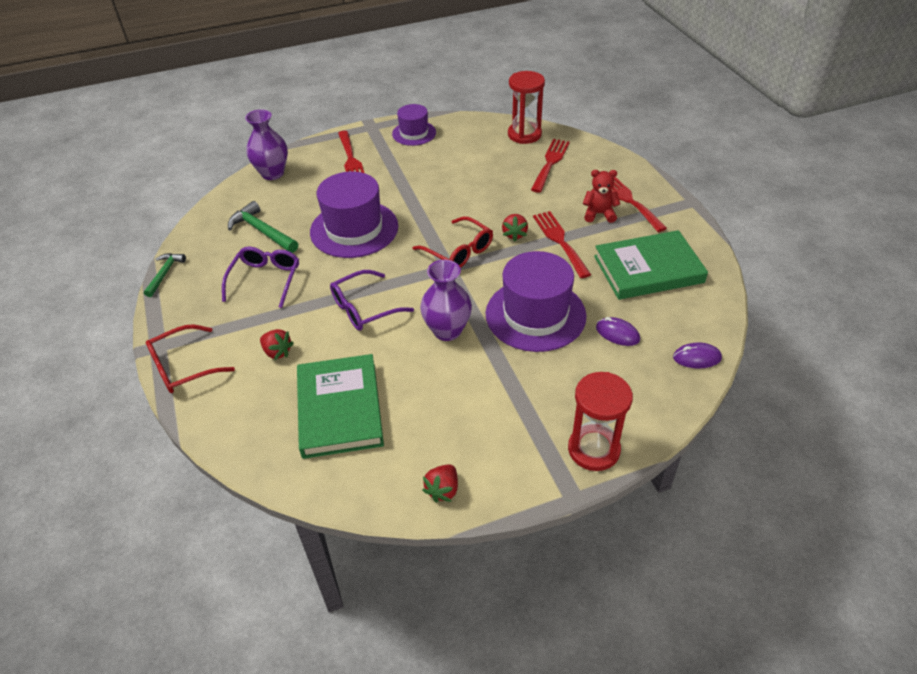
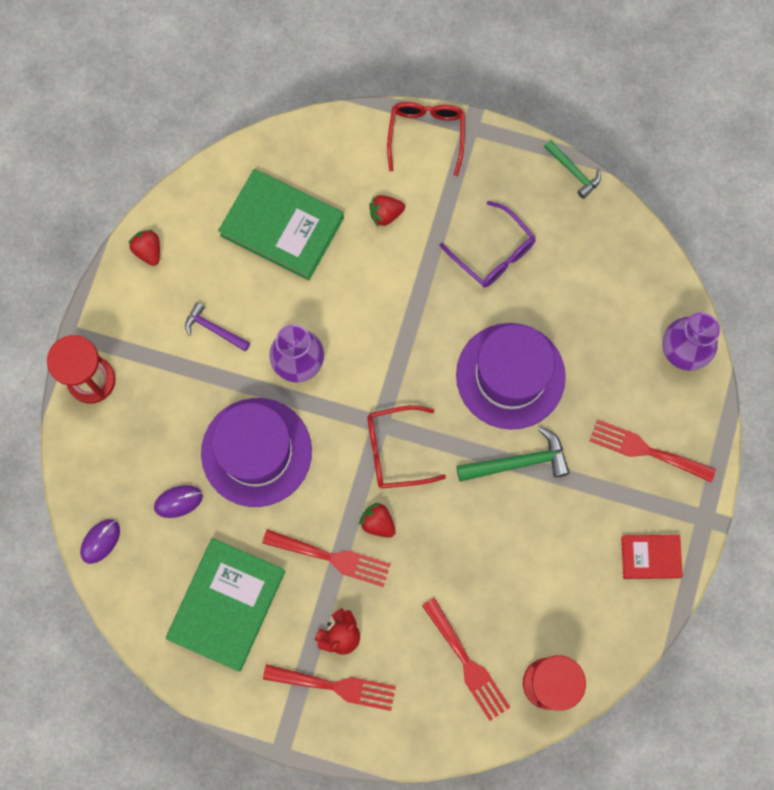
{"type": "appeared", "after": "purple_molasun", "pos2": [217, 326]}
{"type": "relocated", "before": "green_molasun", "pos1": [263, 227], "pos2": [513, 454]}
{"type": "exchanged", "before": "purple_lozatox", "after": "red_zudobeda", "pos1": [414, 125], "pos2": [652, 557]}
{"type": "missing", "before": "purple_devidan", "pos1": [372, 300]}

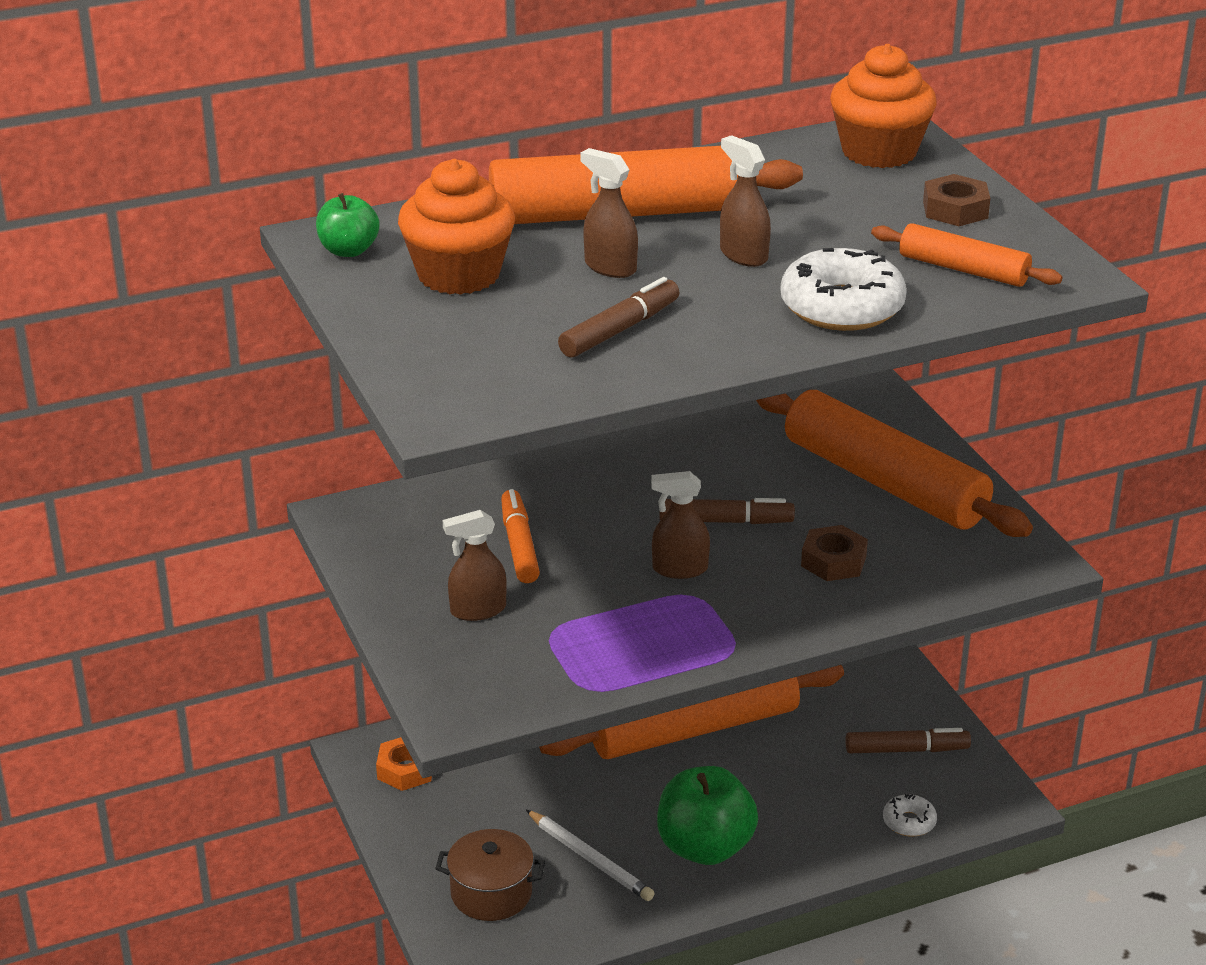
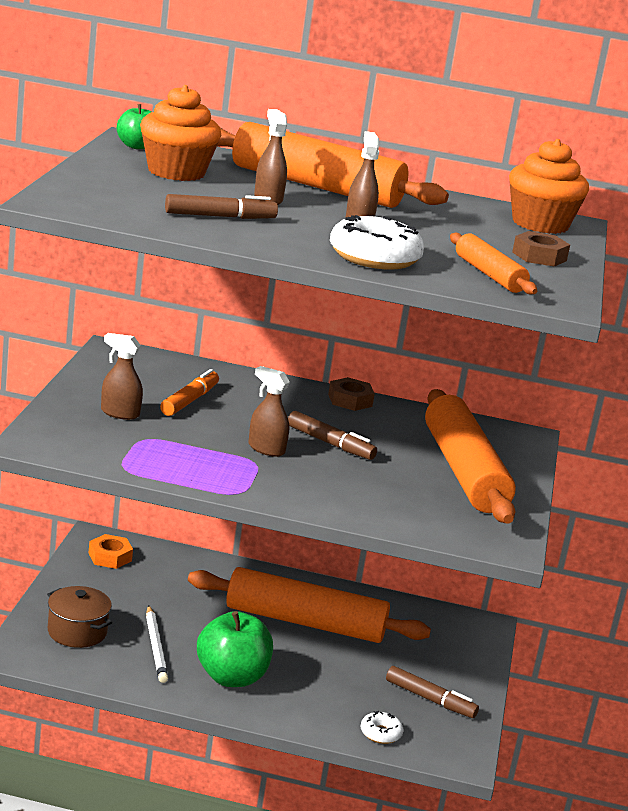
{"type": "relocated", "before": "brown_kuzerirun", "pos1": [834, 553], "pos2": [351, 394]}

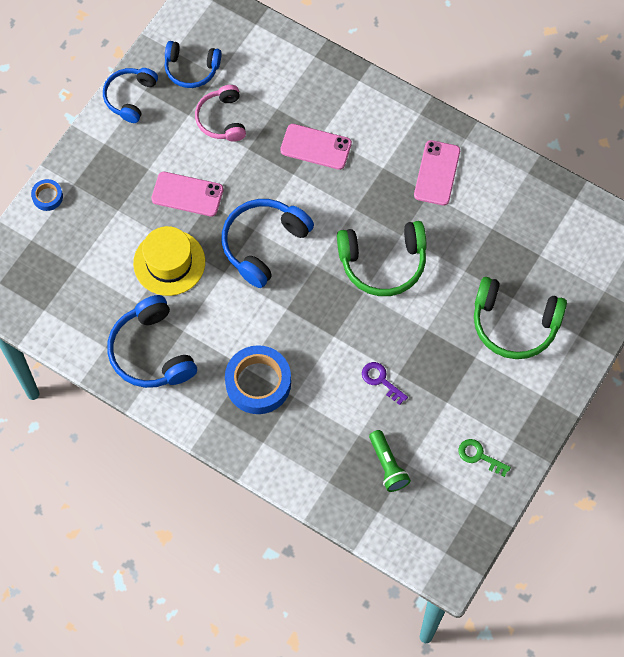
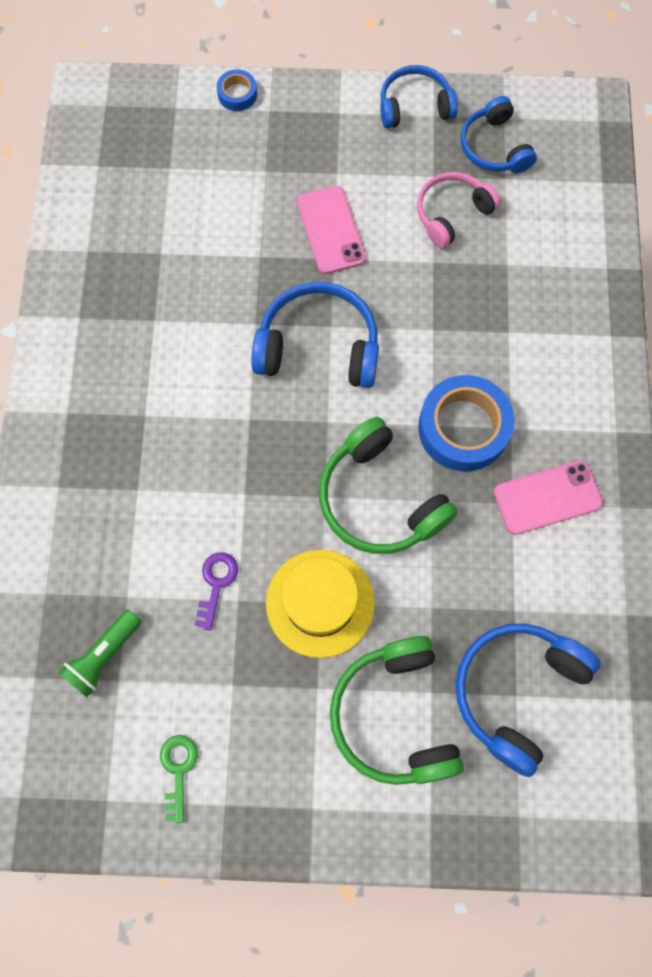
{"type": "relocated", "before": "yellow_lozatox", "pos1": [169, 261], "pos2": [320, 604]}
{"type": "relocated", "before": "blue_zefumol", "pos1": [258, 379], "pos2": [466, 423]}
{"type": "relocated", "before": "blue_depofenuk", "pos1": [152, 341], "pos2": [528, 700]}
{"type": "missing", "before": "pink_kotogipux", "pos1": [316, 147]}

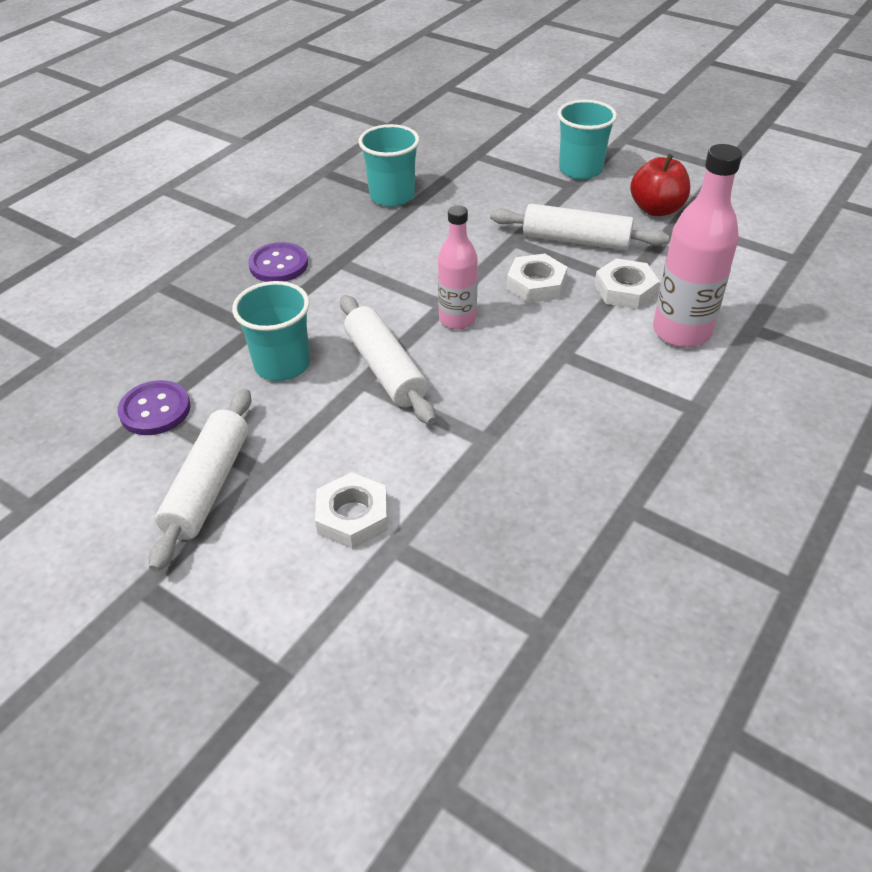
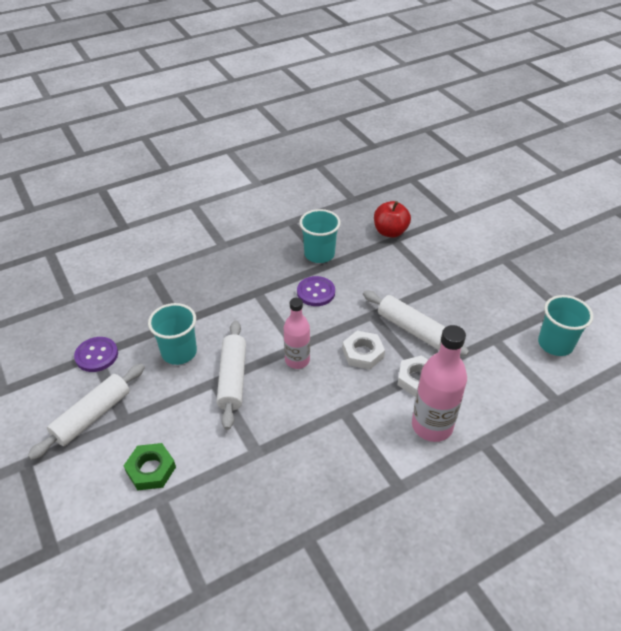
{"type": "colour", "before": "white_kuzerirun", "after": "green_kuzerirun", "pos1": [351, 510], "pos2": [149, 466]}
{"type": "relocated", "before": "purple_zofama", "pos1": [278, 262], "pos2": [316, 291]}
{"type": "relocated", "before": "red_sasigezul", "pos1": [660, 185], "pos2": [392, 219]}
{"type": "relocated", "before": "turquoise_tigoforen", "pos1": [587, 140], "pos2": [565, 325]}

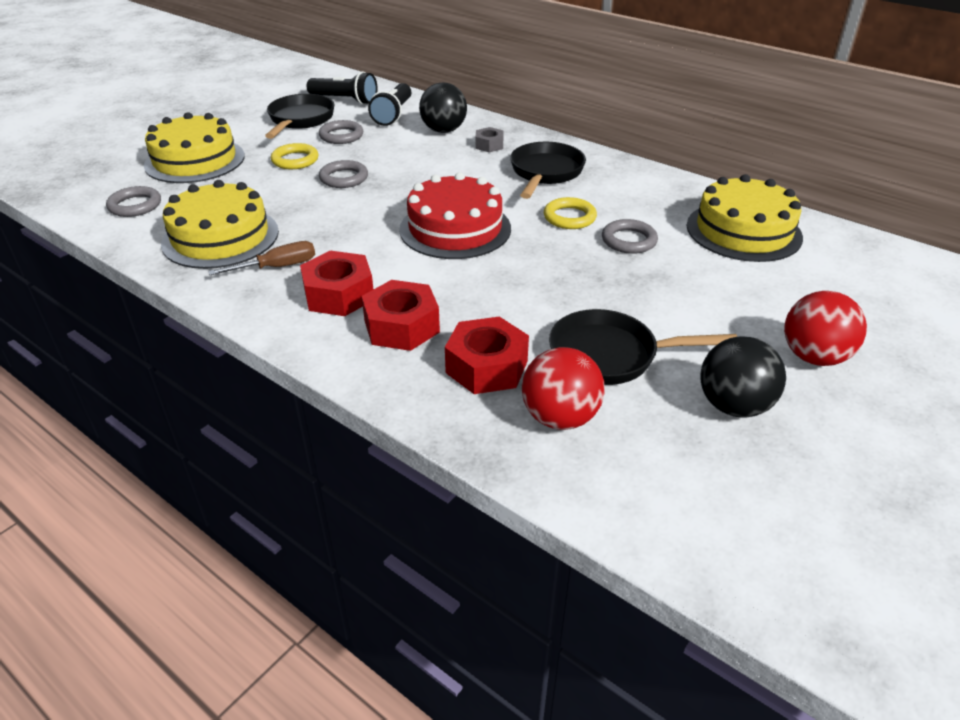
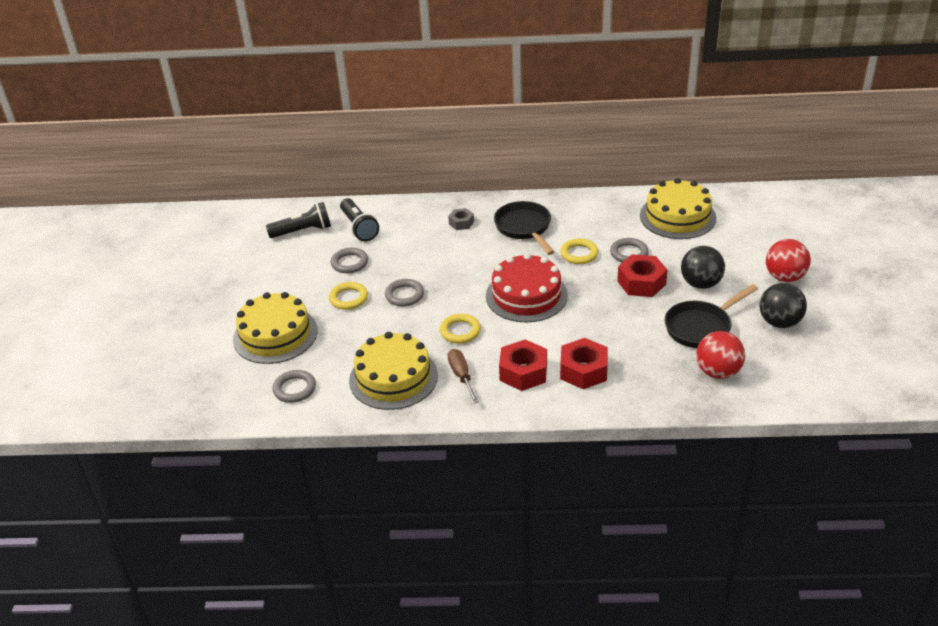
{"type": "appeared", "after": "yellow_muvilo", "pos2": [460, 329]}
{"type": "spun", "before": "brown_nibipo", "pos1": [261, 258], "pos2": [463, 376], "turn": -45}
{"type": "relocated", "before": "red_kuzerirun", "pos1": [487, 355], "pos2": [642, 276]}
{"type": "relocated", "before": "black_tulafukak", "pos1": [443, 108], "pos2": [703, 267]}
{"type": "missing", "before": "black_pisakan", "pos1": [300, 116]}

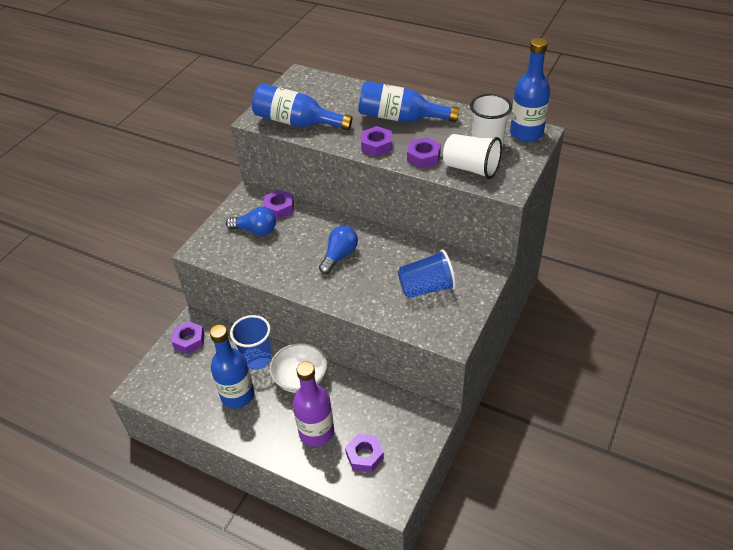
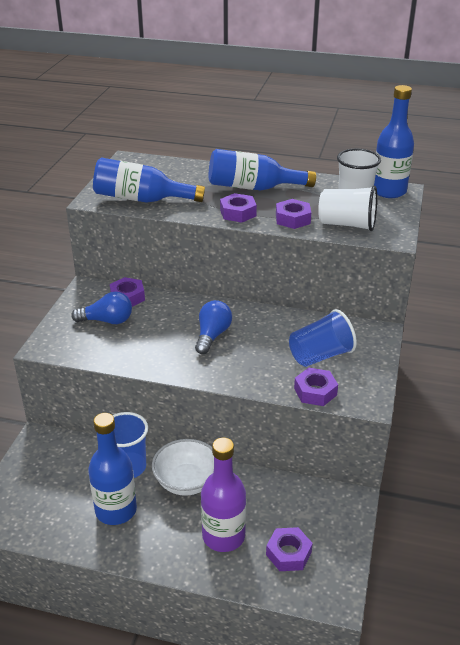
{"type": "relocated", "before": "purple_kuzerirun", "pos1": [188, 337], "pos2": [316, 387]}

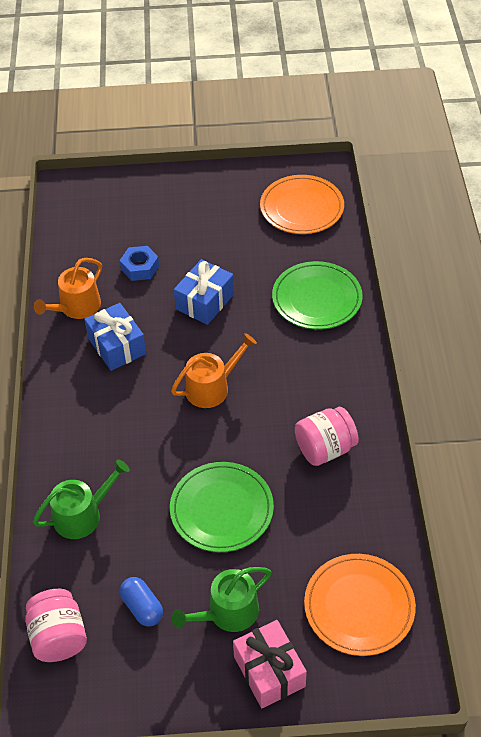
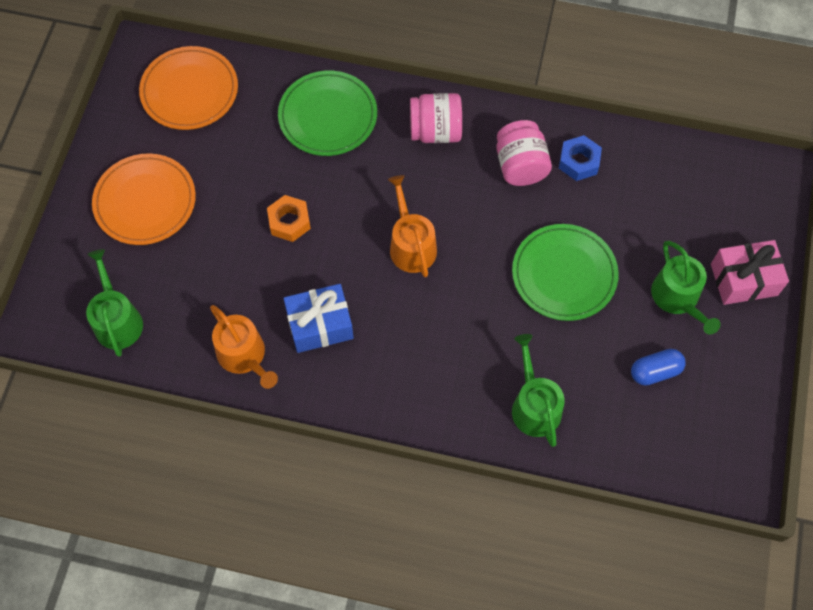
{"type": "appeared", "after": "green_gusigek", "pos2": [114, 303]}
{"type": "relocated", "before": "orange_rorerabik", "pos1": [360, 605], "pos2": [144, 199]}
{"type": "exchanged", "before": "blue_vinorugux", "after": "orange_kuzerirun", "pos1": [204, 292], "pos2": [289, 218]}
{"type": "relocated", "before": "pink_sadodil", "pos1": [56, 625], "pos2": [436, 118]}
{"type": "relocated", "before": "blue_kuzerirun", "pos1": [139, 263], "pos2": [580, 158]}

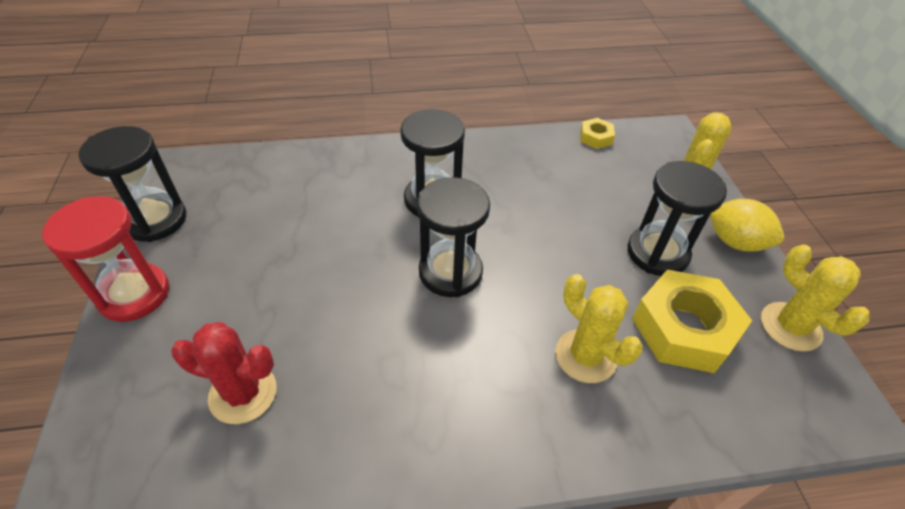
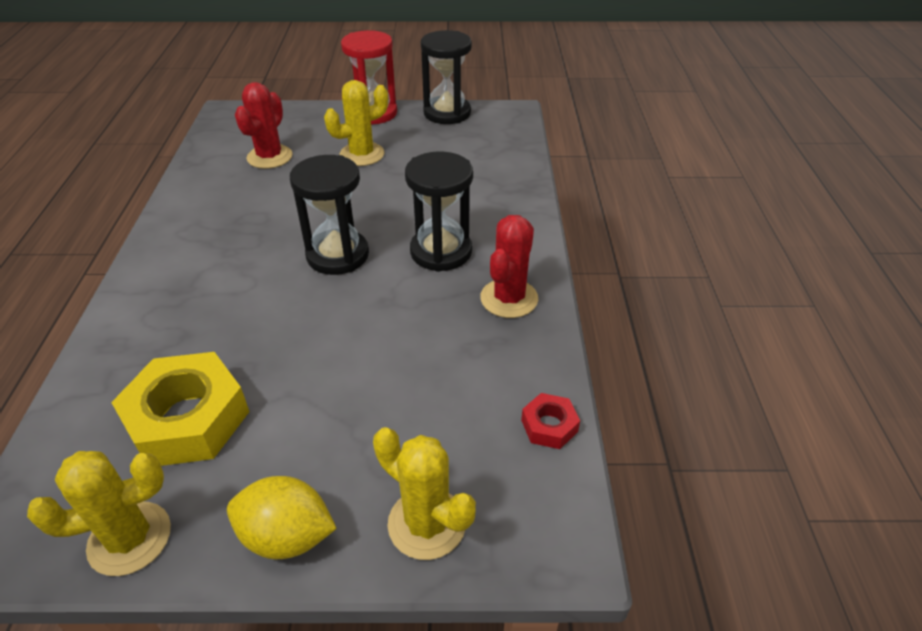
{"type": "spun", "before": "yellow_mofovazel", "pos1": [747, 225], "pos2": [282, 517], "turn": 60}
{"type": "relocated", "before": "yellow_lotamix", "pos1": [599, 328], "pos2": [356, 123]}
{"type": "appeared", "after": "red_lotamix", "pos2": [509, 266]}
{"type": "colour", "before": "yellow_kuzerirun", "after": "red_kuzerirun", "pos1": [597, 133], "pos2": [550, 421]}
{"type": "missing", "before": "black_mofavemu", "pos1": [677, 218]}

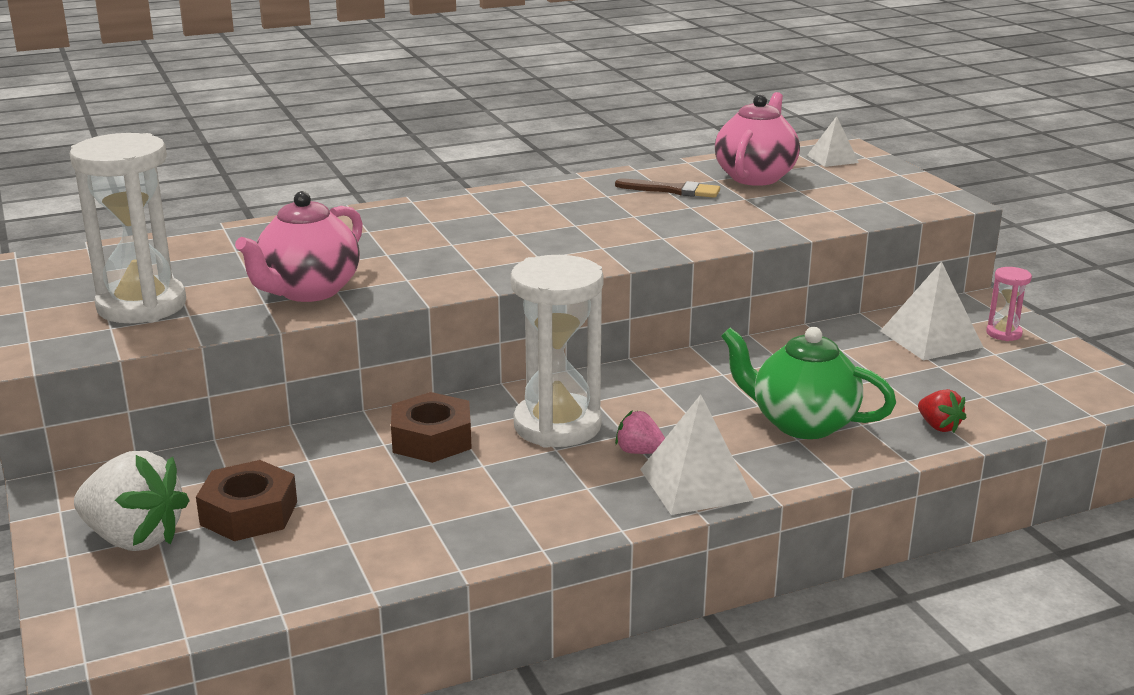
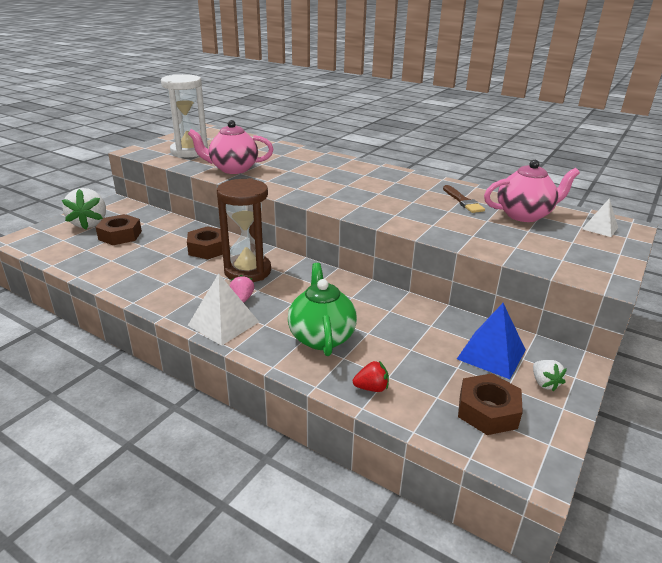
{"type": "colour", "before": "white_mofavemu", "after": "brown_mofavemu", "pos1": [557, 351], "pos2": [244, 230]}
{"type": "spun", "before": "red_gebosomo", "pos1": [942, 411], "pos2": [371, 376], "turn": -120}
{"type": "colour", "before": "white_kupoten", "after": "blue_kupoten", "pos1": [932, 311], "pos2": [491, 341]}
{"type": "appeared", "after": "brown_kuzerirun", "pos2": [490, 404]}
{"type": "exchanged", "before": "pink_mofavemu", "after": "white_gebosomo", "pos1": [1009, 304], "pos2": [550, 375]}

